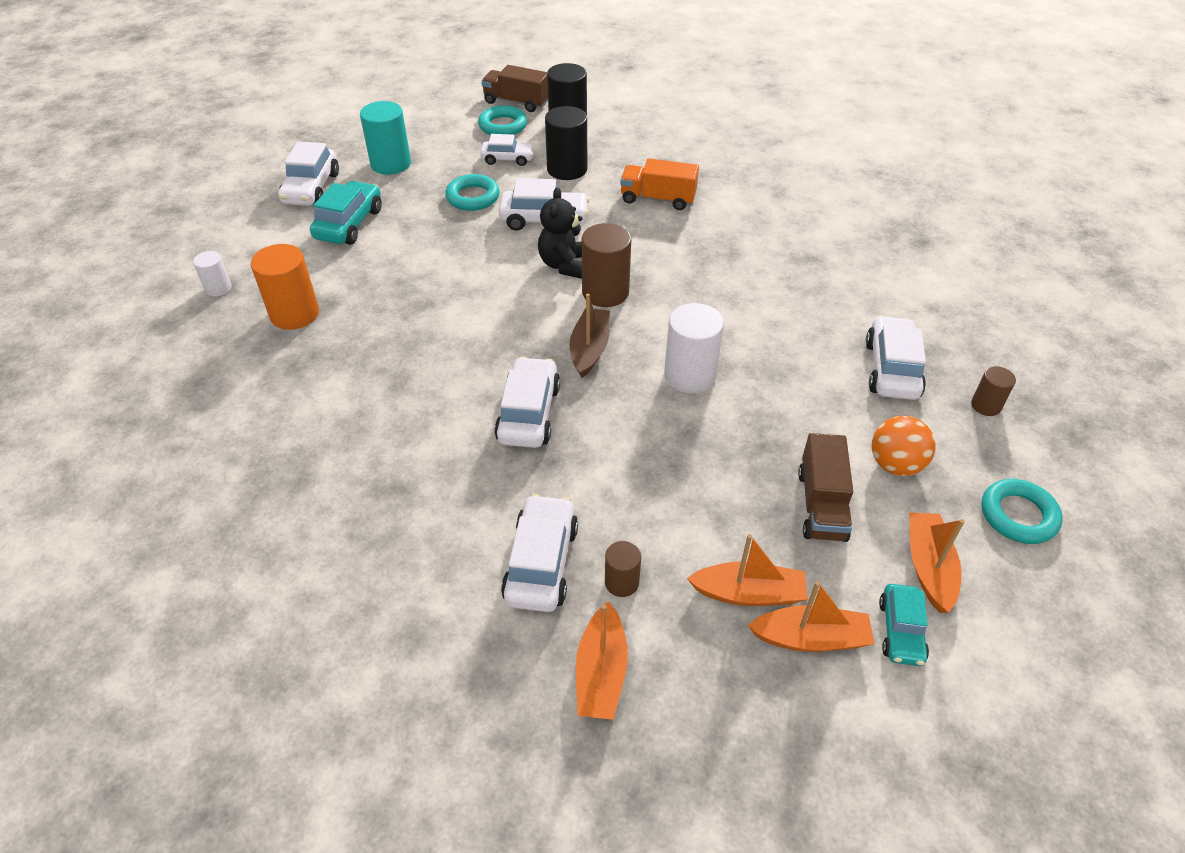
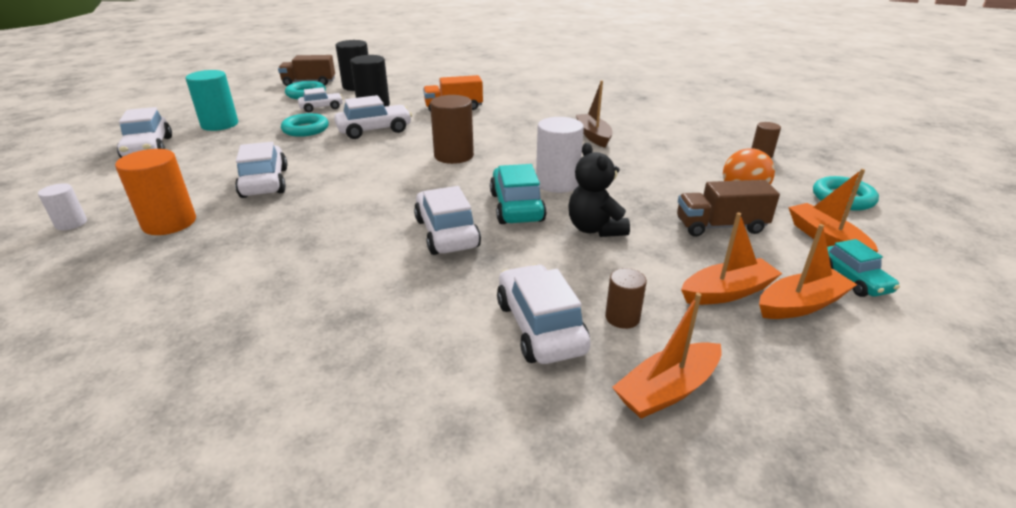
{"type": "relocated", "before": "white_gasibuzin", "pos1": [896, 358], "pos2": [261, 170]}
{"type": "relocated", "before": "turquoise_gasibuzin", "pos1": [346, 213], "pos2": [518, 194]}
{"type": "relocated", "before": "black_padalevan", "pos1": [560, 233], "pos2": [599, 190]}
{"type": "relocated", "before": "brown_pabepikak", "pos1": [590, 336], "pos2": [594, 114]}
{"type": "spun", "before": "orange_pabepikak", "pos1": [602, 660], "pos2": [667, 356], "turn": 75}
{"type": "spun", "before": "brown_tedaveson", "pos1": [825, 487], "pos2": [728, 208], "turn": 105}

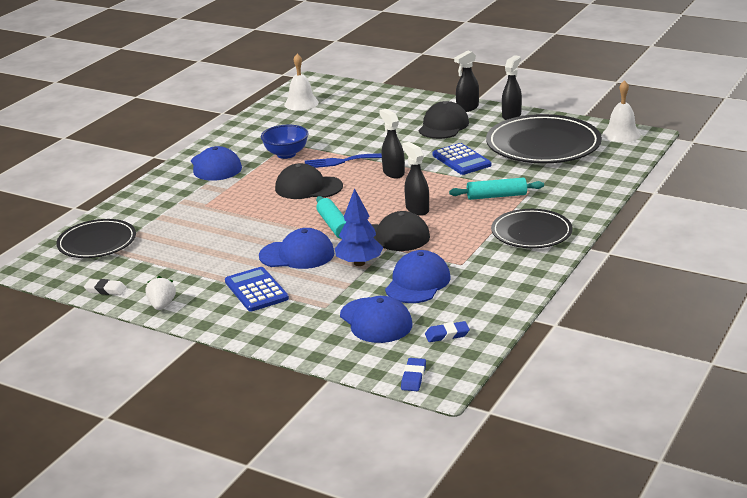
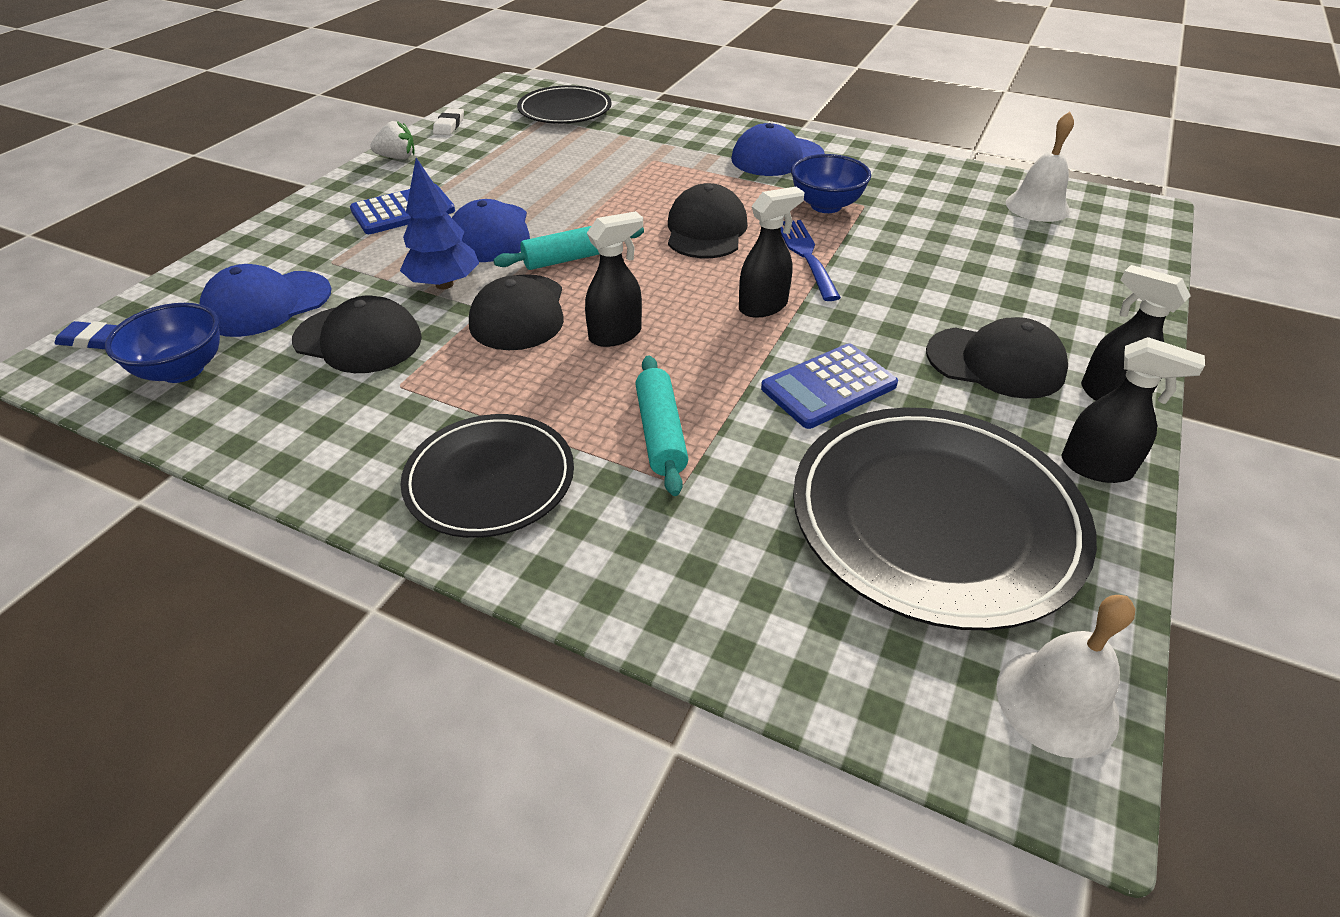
{"type": "exchanged", "before": "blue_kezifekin", "after": "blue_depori", "pos1": [447, 331], "pos2": [162, 343]}
{"type": "colour", "before": "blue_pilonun", "after": "black_pilonun", "pos1": [418, 276], "pos2": [357, 334]}

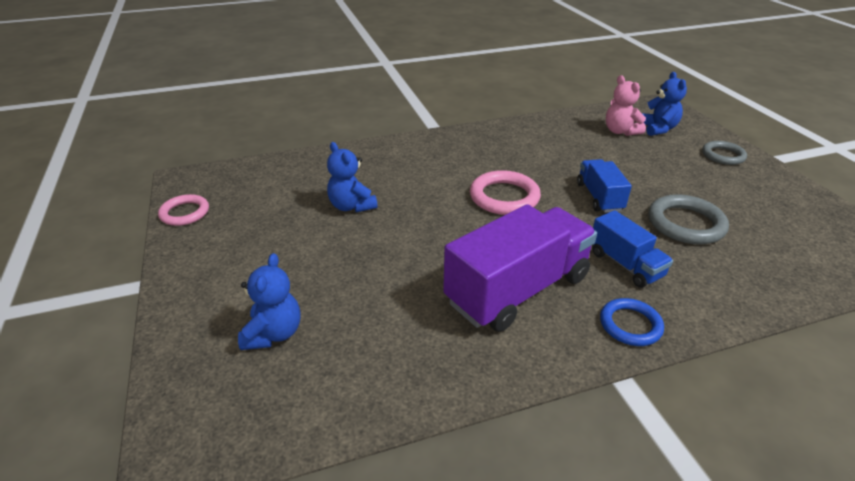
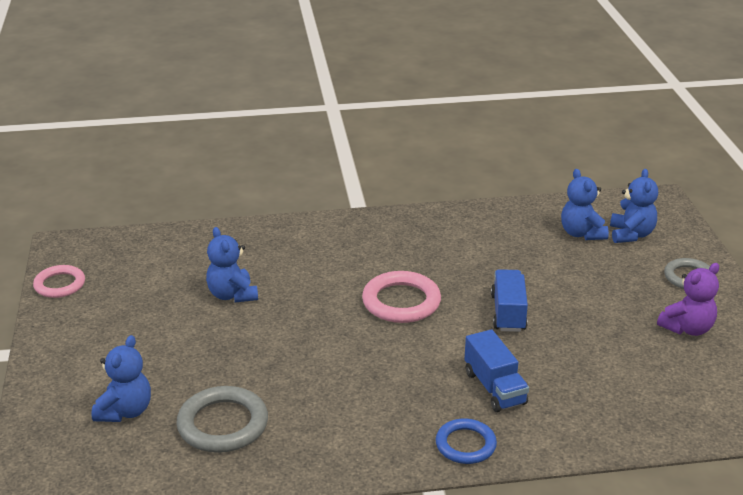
{"type": "relocated", "before": "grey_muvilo", "pos1": [688, 219], "pos2": [222, 419]}
{"type": "colour", "before": "pink_padalevan", "after": "blue_padalevan", "pos1": [626, 105], "pos2": [585, 204]}
{"type": "appeared", "after": "purple_padalevan", "pos2": [688, 299]}
{"type": "missing", "before": "purple_tedaveson", "pos1": [520, 268]}

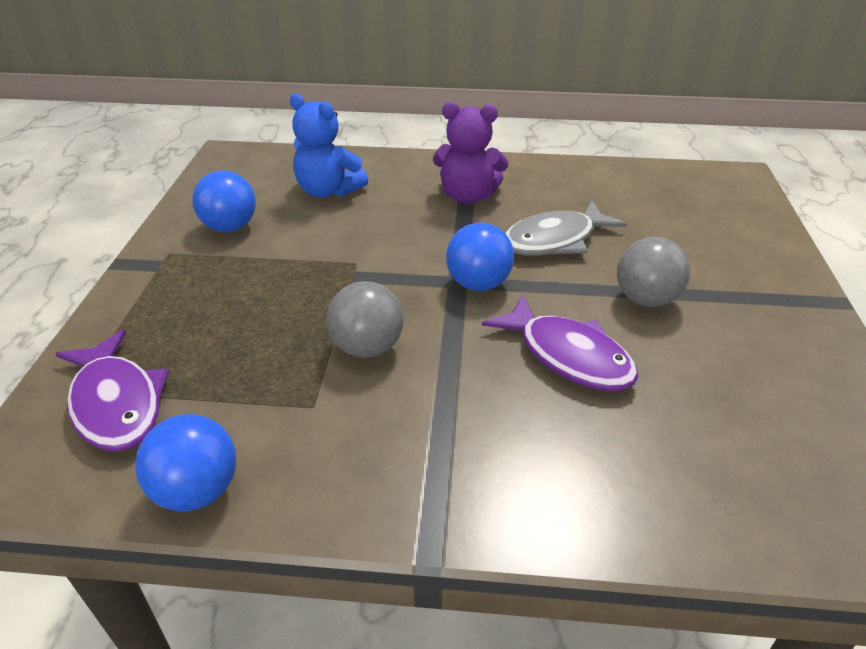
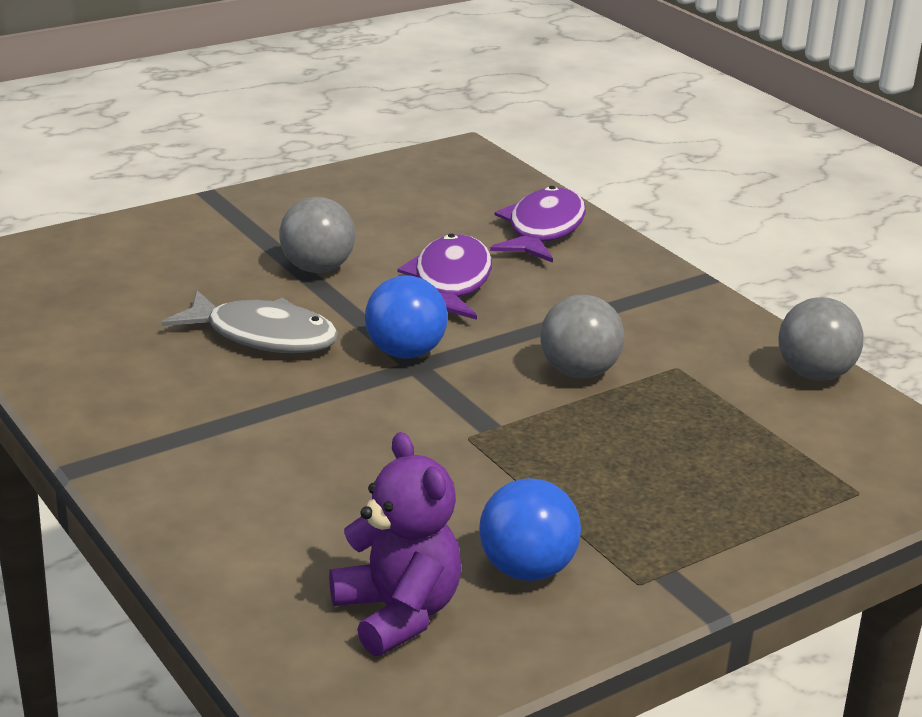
{"type": "relocated", "before": "purple_padalevan", "pos1": [471, 153], "pos2": [395, 544]}
{"type": "relocated", "before": "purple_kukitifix", "pos1": [112, 391], "pos2": [538, 224]}
{"type": "colour", "before": "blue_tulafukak", "after": "grey_tulafukak", "pos1": [185, 462], "pos2": [821, 338]}
{"type": "missing", "before": "blue_padalevan", "pos1": [329, 146]}

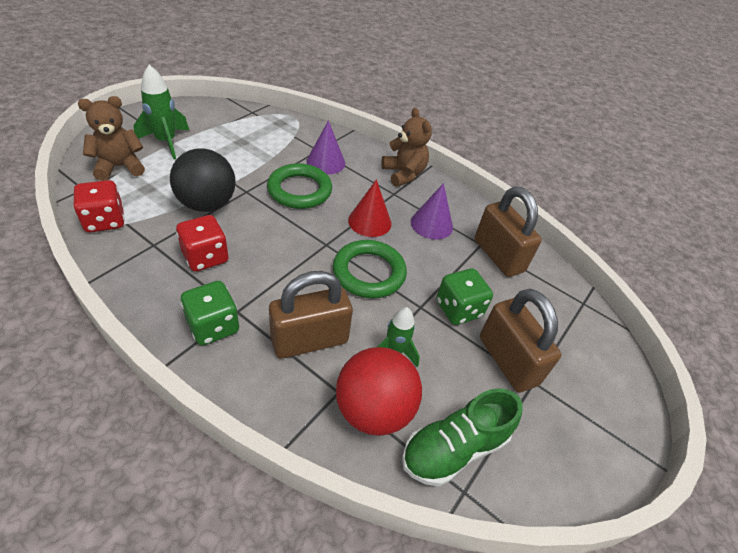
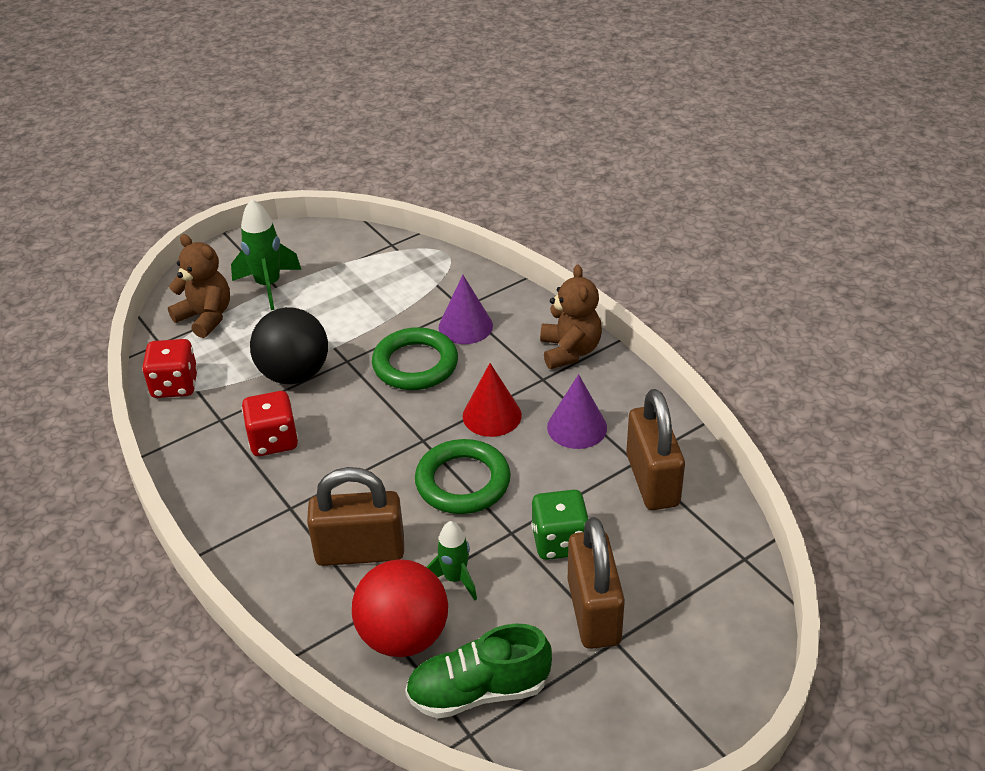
{"type": "spun", "before": "brown_padalevan", "pos1": [111, 138], "pos2": [199, 286], "turn": 45}
{"type": "missing", "before": "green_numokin", "pos1": [210, 313]}

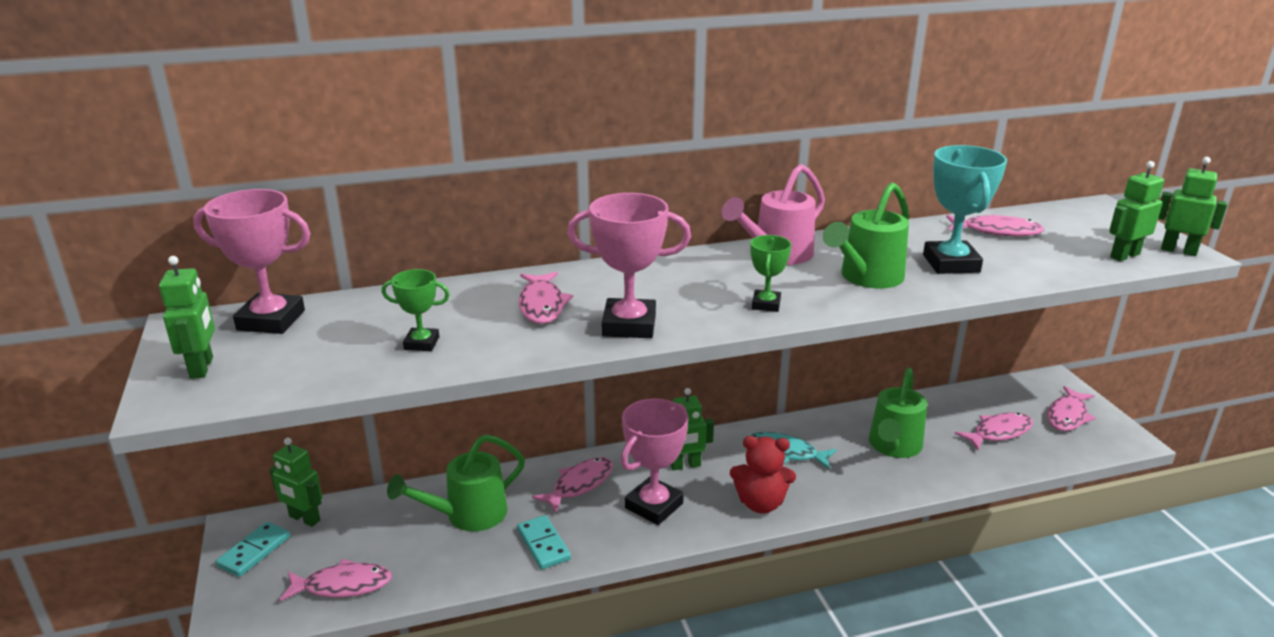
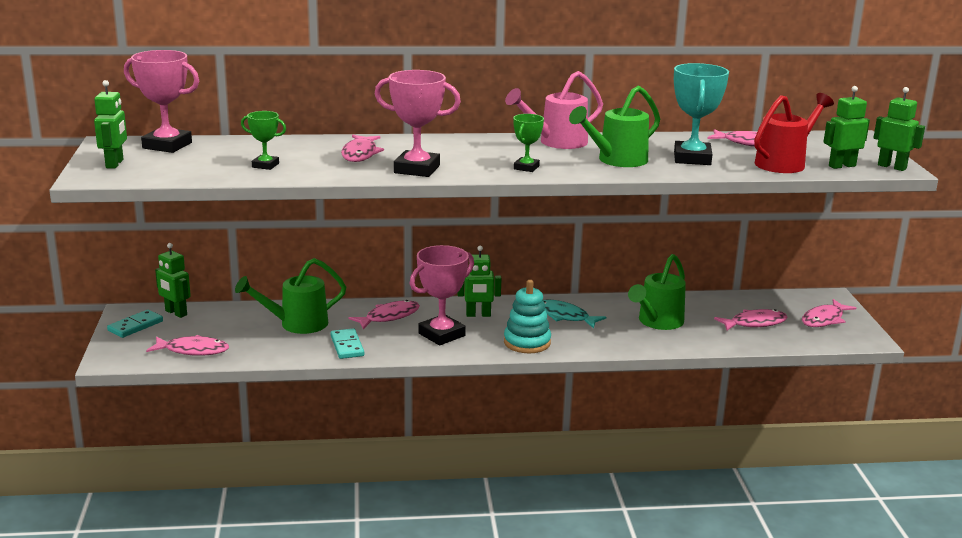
{"type": "exchanged", "before": "red_padalevan", "after": "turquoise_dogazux", "pos1": [763, 474], "pos2": [527, 316]}
{"type": "appeared", "after": "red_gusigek", "pos2": [794, 133]}

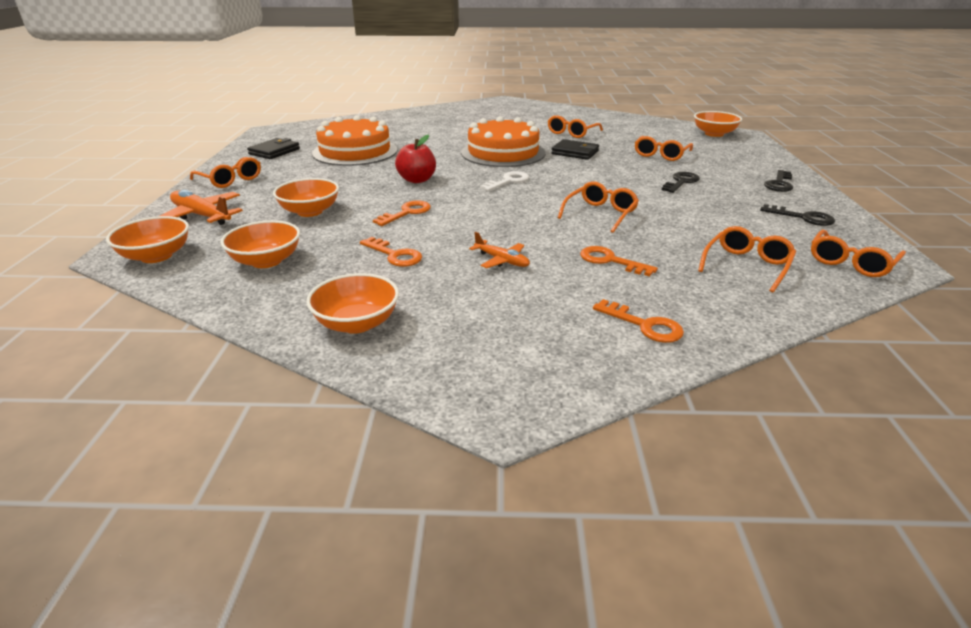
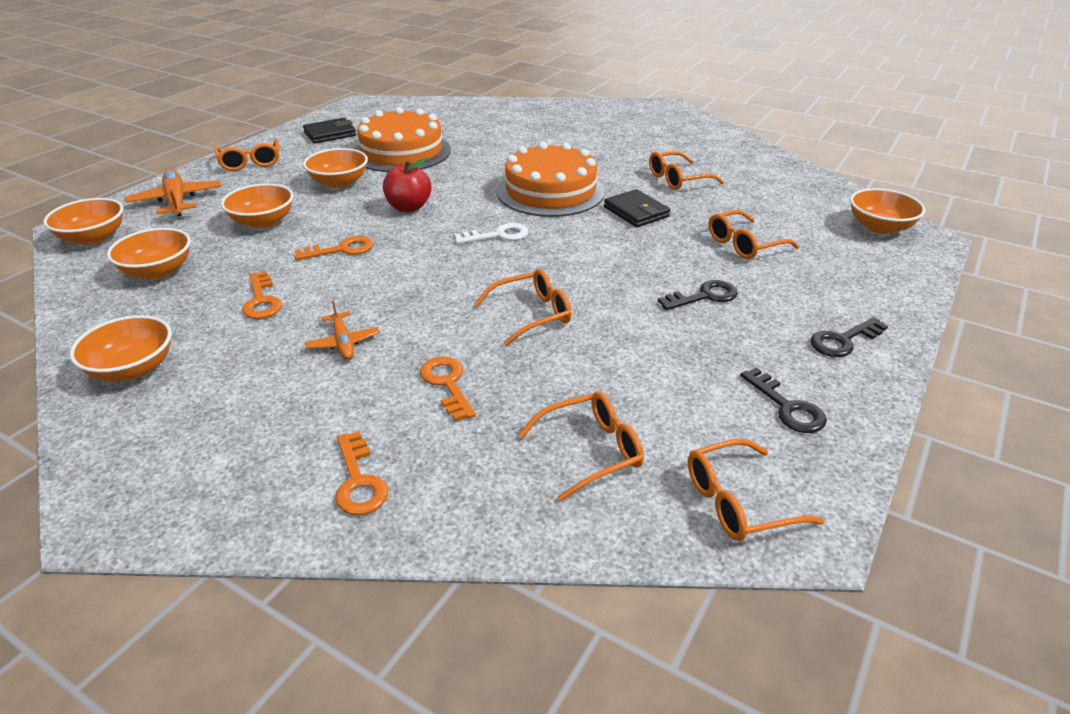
{"type": "appeared", "after": "orange_depori", "pos2": [335, 168]}

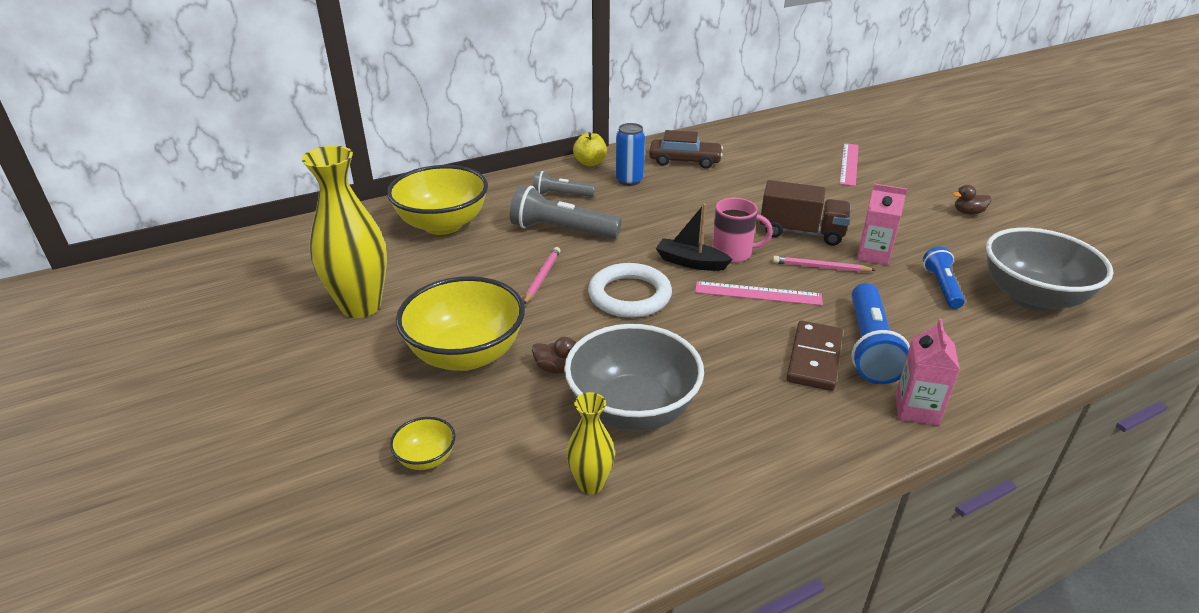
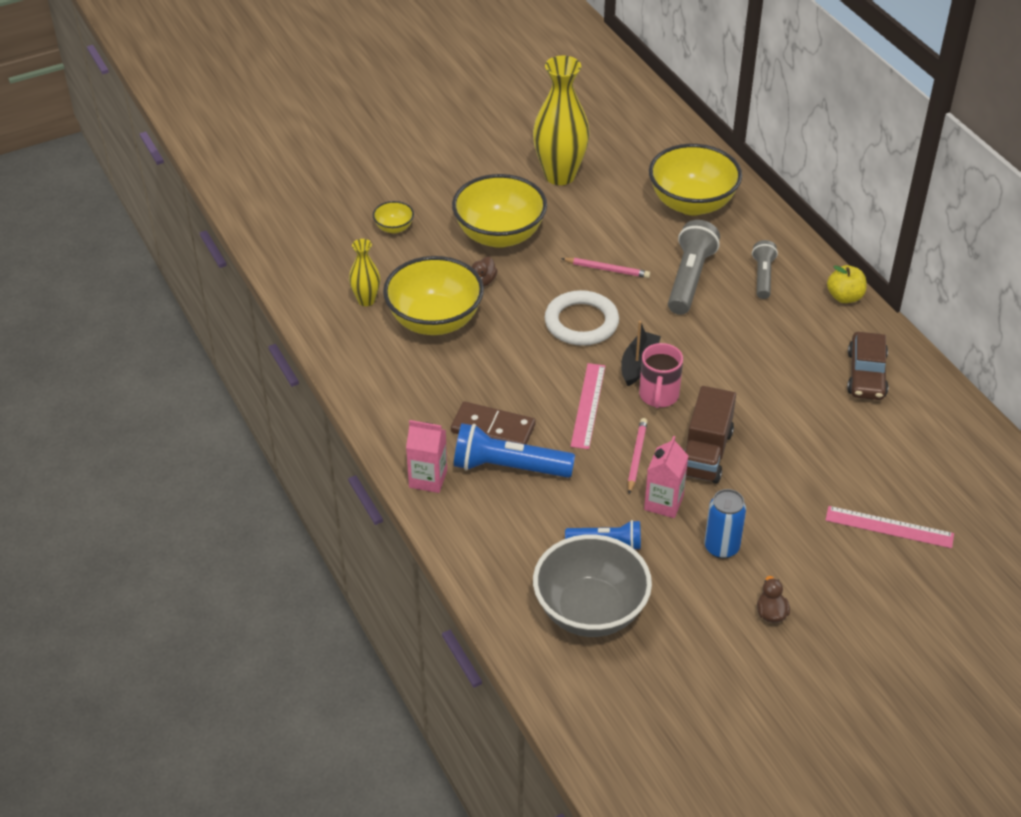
{"type": "colour", "before": "grey_depori", "after": "yellow_depori", "pos1": [634, 378], "pos2": [433, 295]}
{"type": "relocated", "before": "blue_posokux", "pos1": [630, 154], "pos2": [725, 524]}

